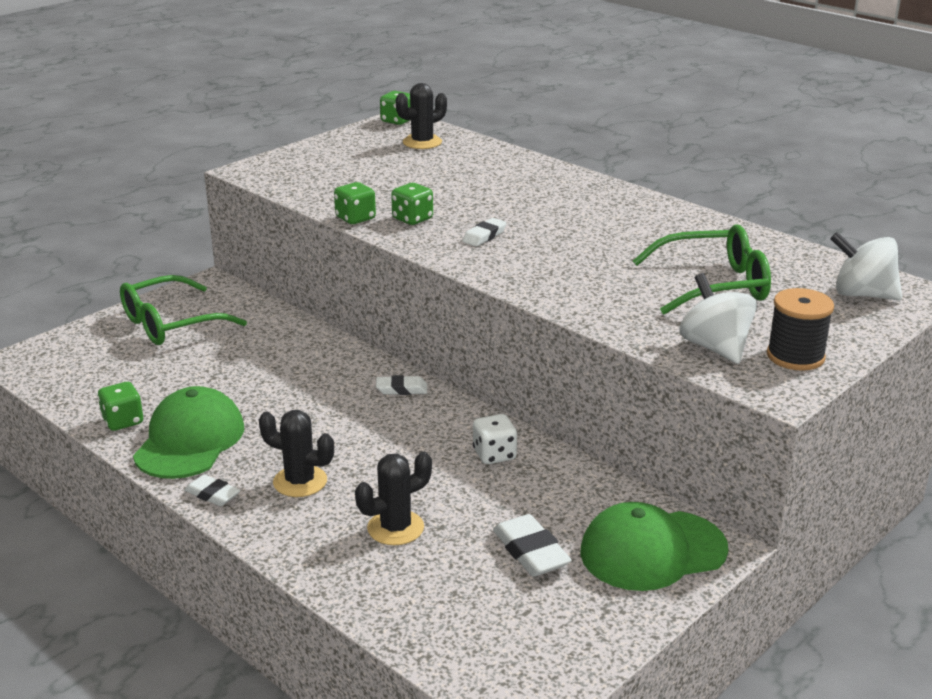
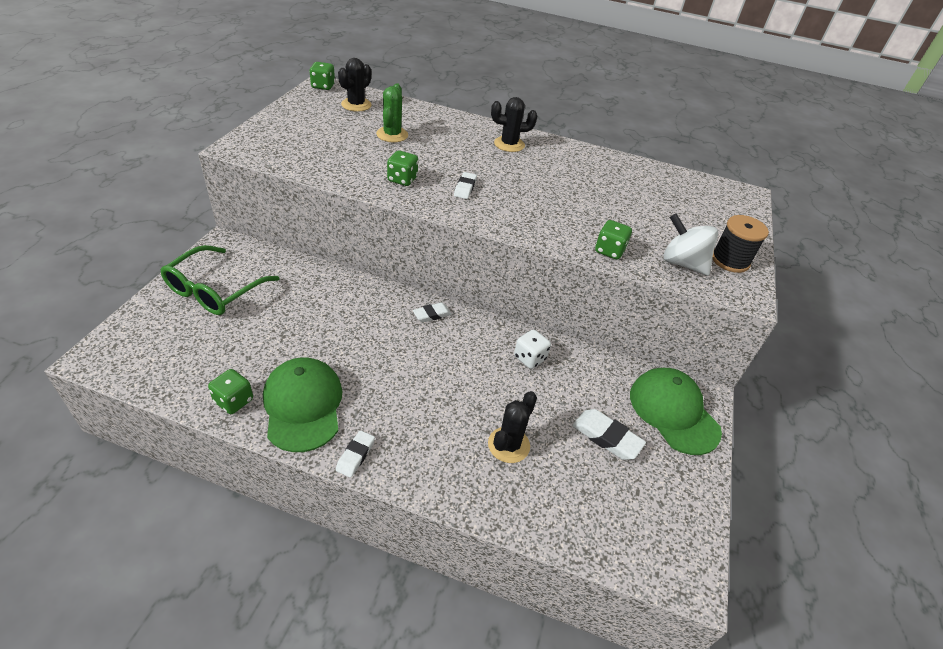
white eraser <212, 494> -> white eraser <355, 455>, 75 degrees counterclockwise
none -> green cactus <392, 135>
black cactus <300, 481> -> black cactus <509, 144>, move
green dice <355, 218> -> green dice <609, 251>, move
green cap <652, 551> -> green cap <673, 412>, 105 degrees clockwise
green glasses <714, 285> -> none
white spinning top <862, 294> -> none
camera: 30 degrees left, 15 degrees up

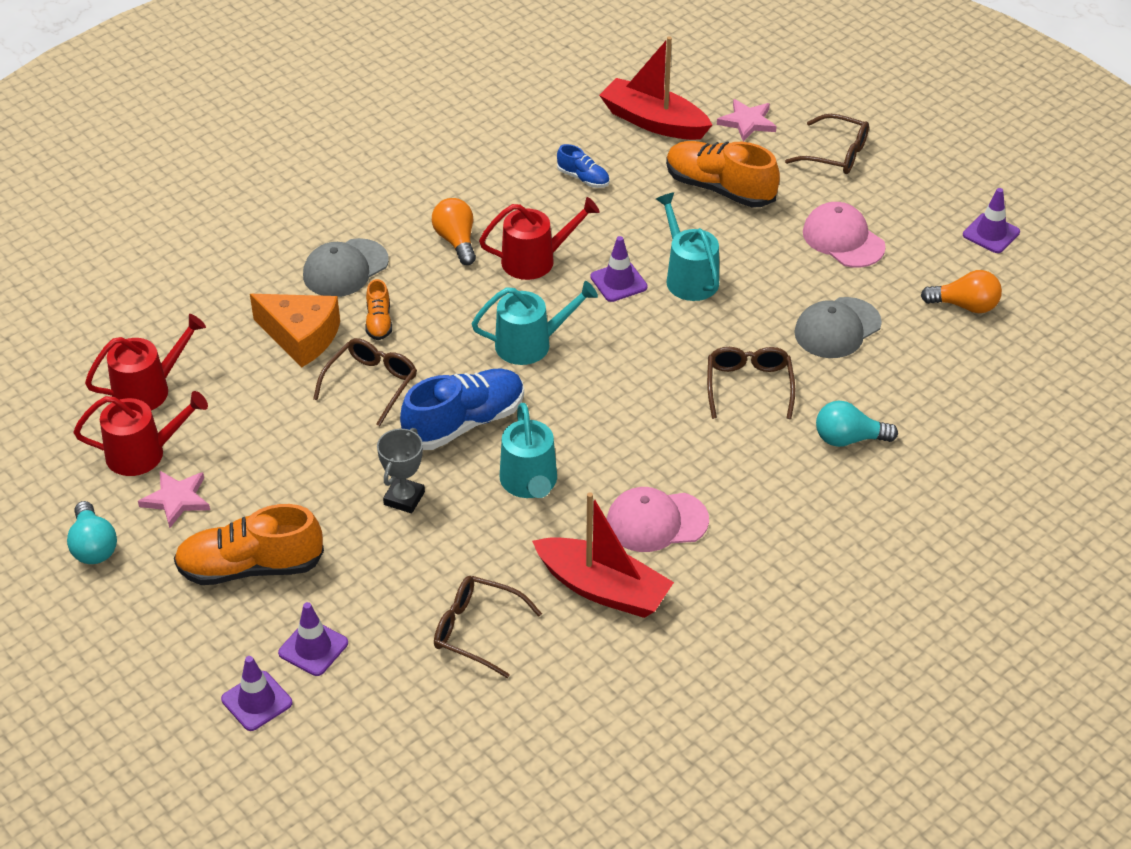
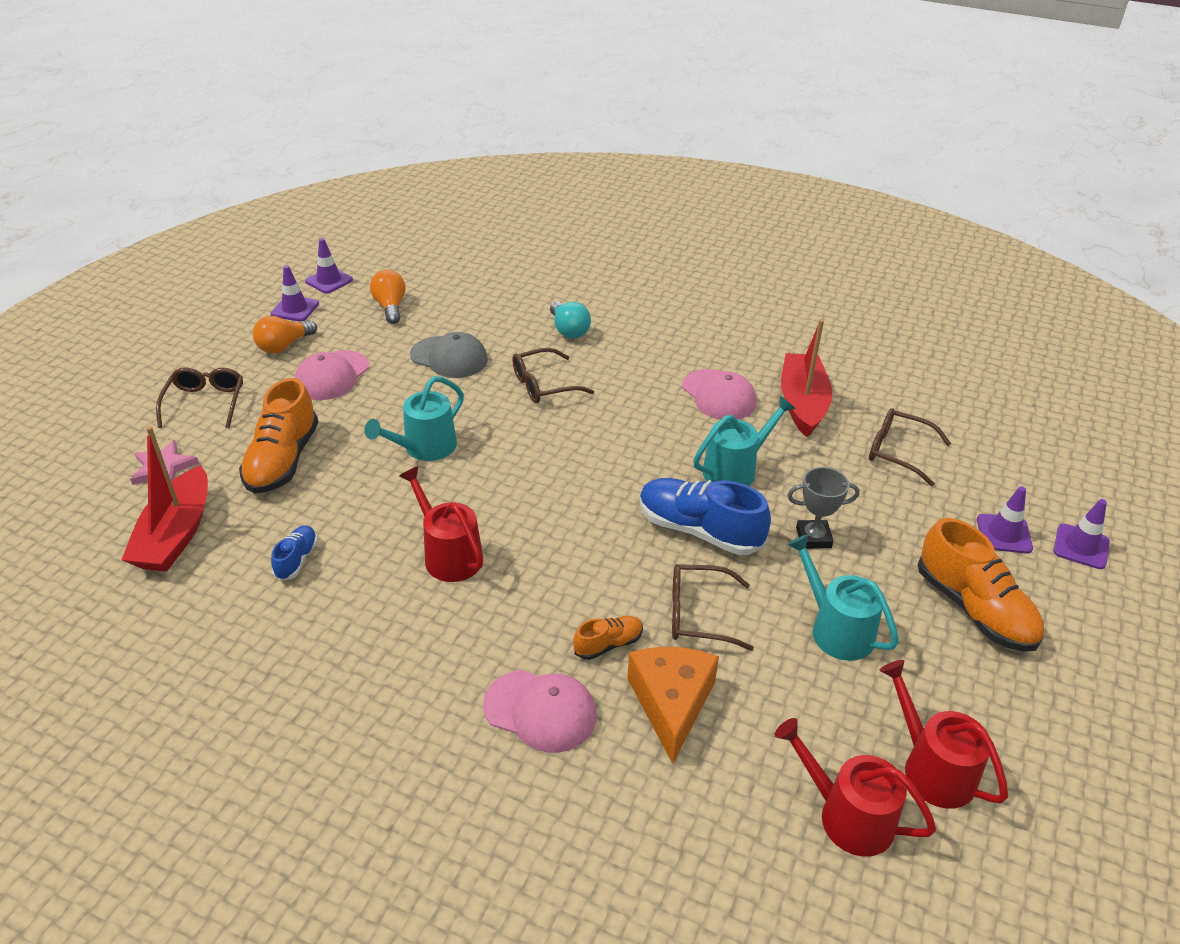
orange light bulb <456, 241> -> orange light bulb <284, 346>, move
purple traffic cone <618, 282> -> purple traffic cone <329, 281>, move
grey cap <345, 268> -> pink cap <540, 711>
turquoise watering can <530, 344> -> turquoise watering can <836, 629>, move
brown glasses <476, 630> -> brown glasses <898, 452>, 120 degrees clockwise
turquoise light bulb <93, 546> -> none
pink star <176, 499> -> none
camera: 115 degrees left, 5 degrees down

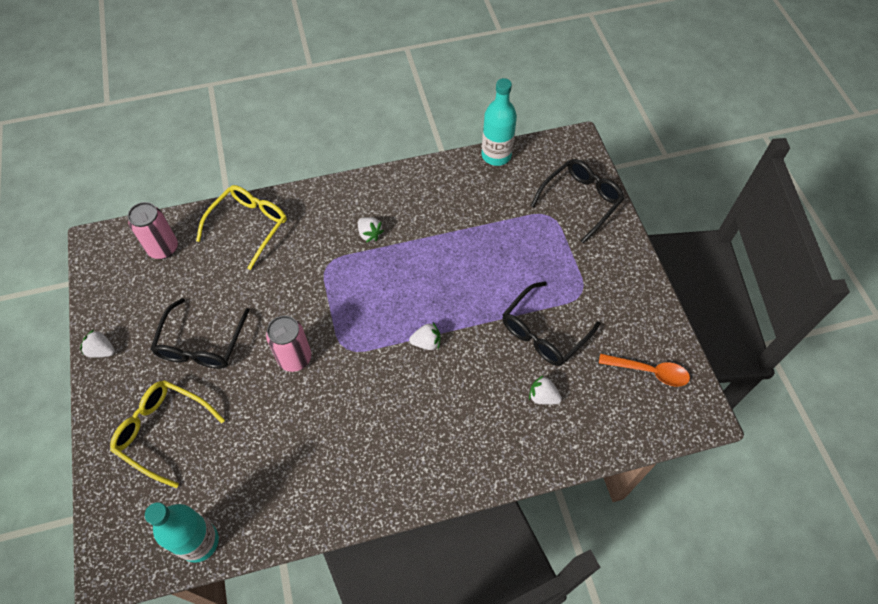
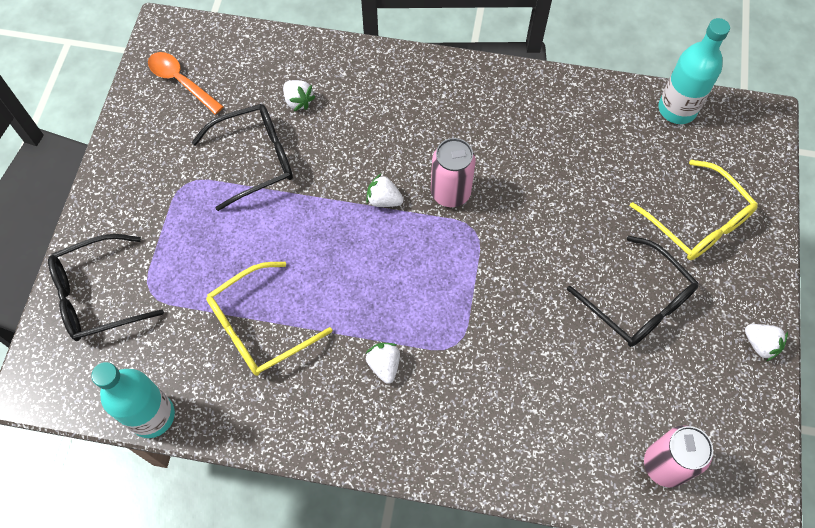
yellow glasses <249, 226> -> yellow glasses <259, 327>, move
pink can <295, 358> -> pink can <450, 193>, move
black glasses <201, 344> -> black glasses <638, 302>, 105 degrees clockwise
camera: 155 degrees left, 5 degrees up

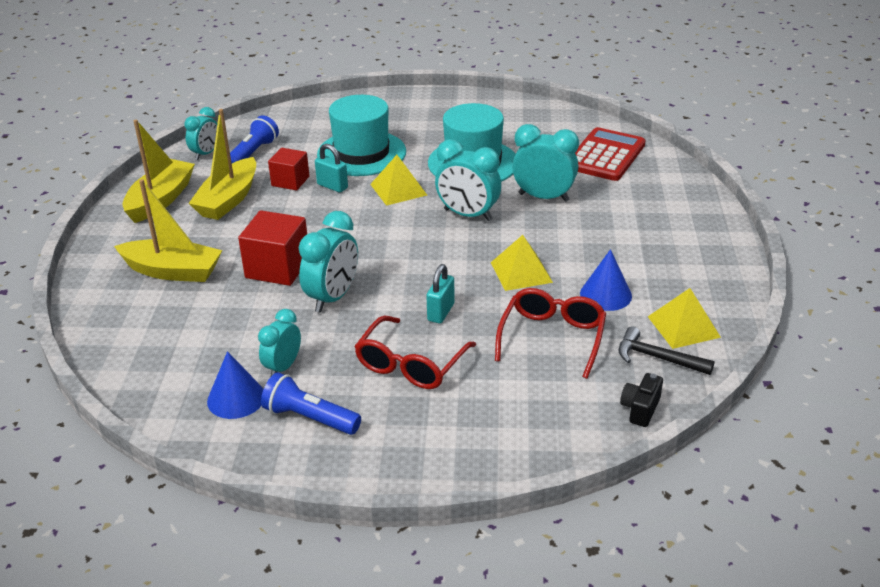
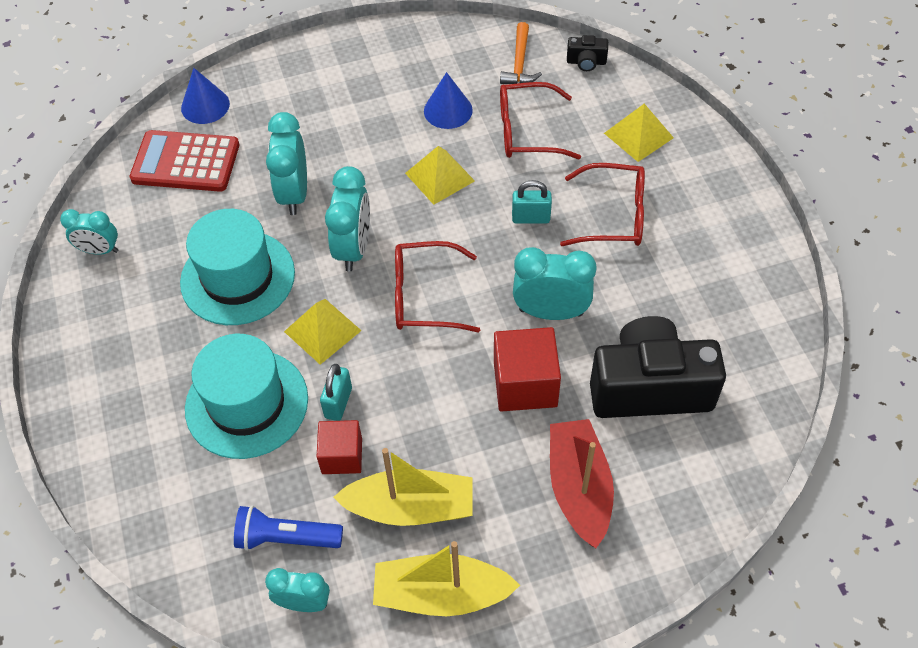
turquoise clock <283, 367> -> turquoise clock <99, 250>, move
blue cone <236, 398> -> blue cone <205, 106>, move
none -> red glasses <424, 296>
black hammer <657, 358> -> orange hammer <519, 63>
yellow boat <173, 271> -> red boat <579, 488>
none -> black camera <649, 387>
yellow pyramid <683, 326> -> yellow pyramid <638, 135>, move
blue flashlight <309, 418> -> none
camera: 110 degrees left, 20 degrees up

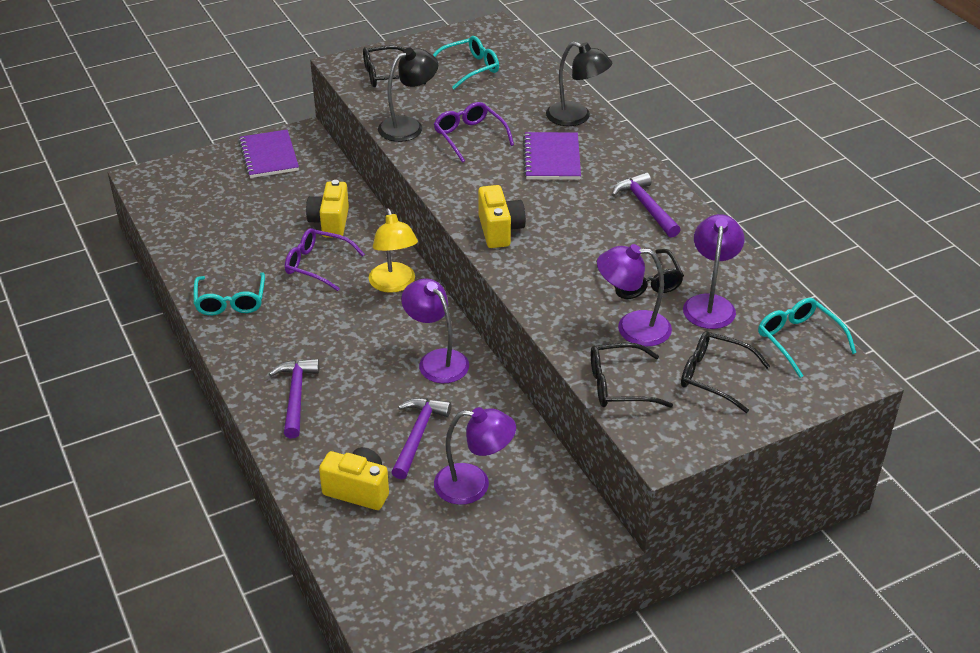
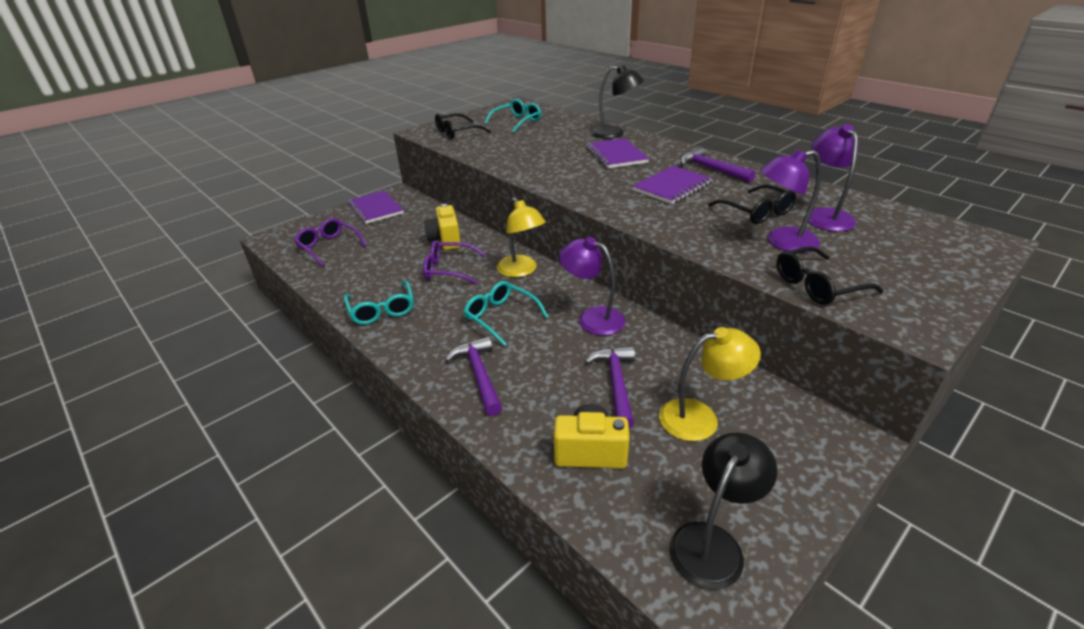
purple glasses <469, 137> -> purple glasses <329, 247>, move
turquoise glasses <799, 340> -> turquoise glasses <501, 317>, move
none -> purple notebook <672, 187>
purple lamp <474, 485> -> yellow lamp <700, 417>
black lamp <408, 126> -> black lamp <713, 542>, move
yellow camera <499, 230> -> none
black glasses <714, 376> -> none
camera: 15 degrees left, 5 degrees down

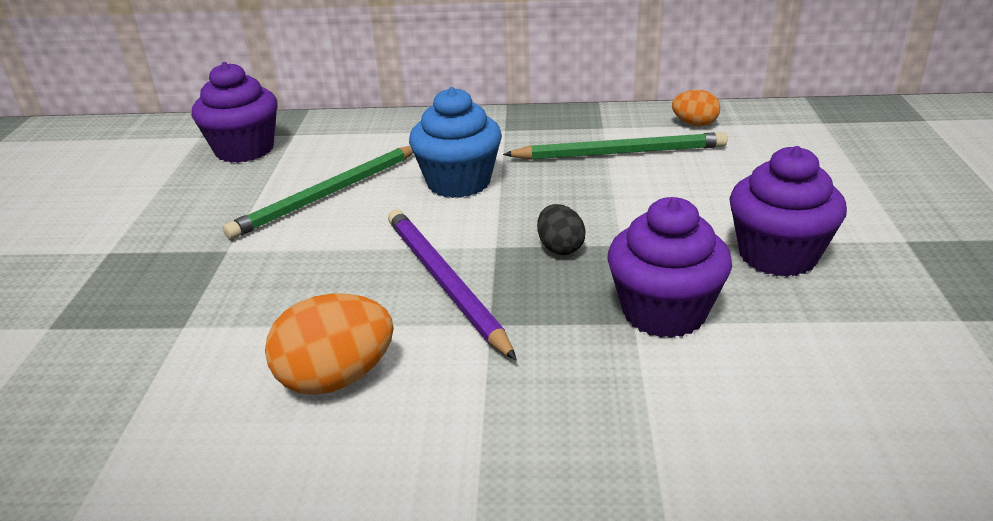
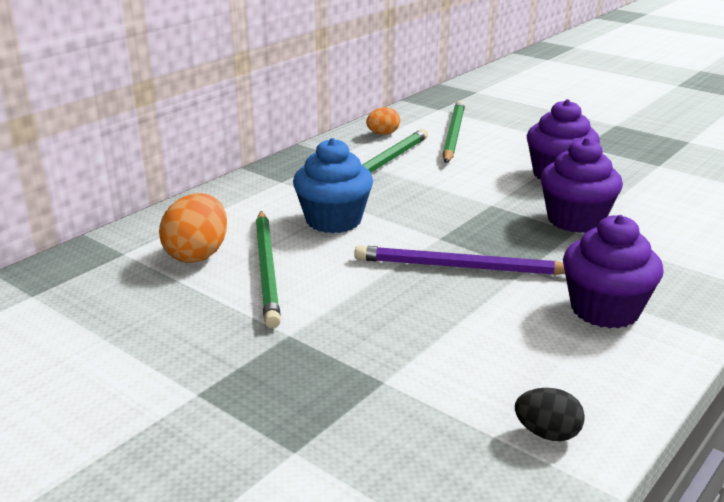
orange egg <336, 378> -> orange egg <197, 254>, move
none -> green pencil <453, 135>
black egg <560, 248> -> black egg <547, 433>, move
purple cupcake <244, 150> -> purple cupcake <604, 310>, move
camera: 55 degrees left, 5 degrees down

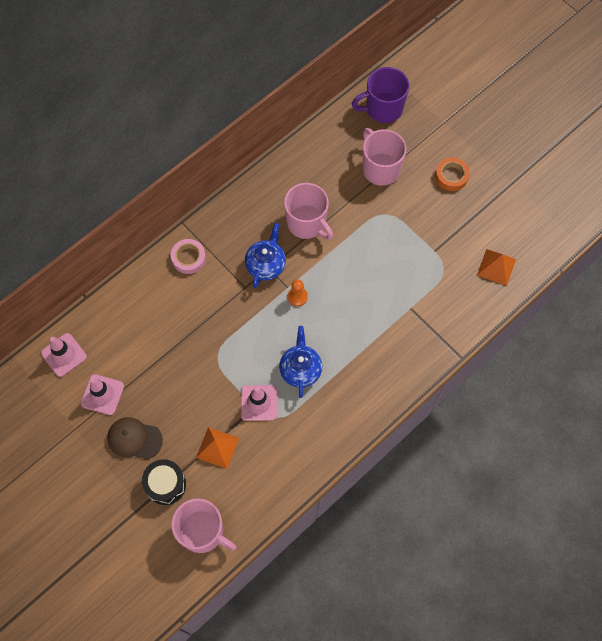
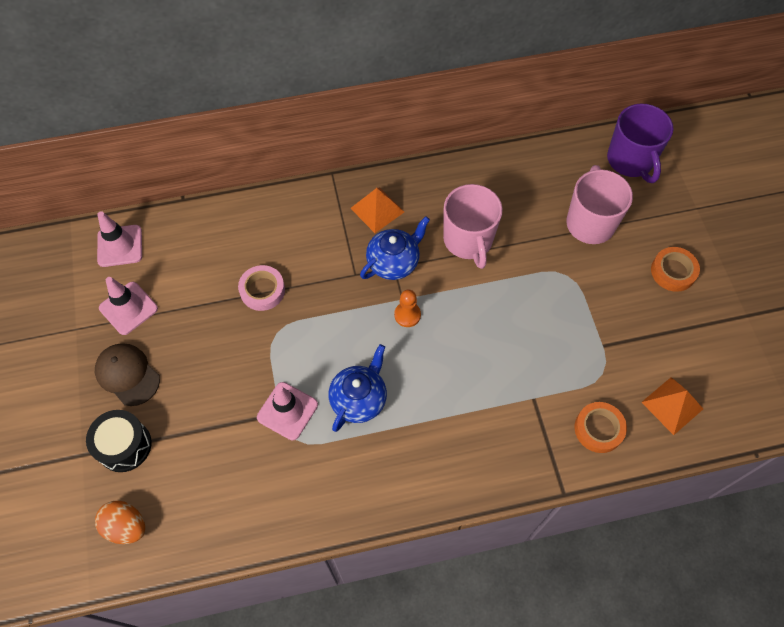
pink mug <203, 532> -> orange egg <126, 526>
pink tape <188, 258> -> pink tape <262, 290>, move
orange pyramid <217, 447> -> orange pyramid <377, 210>, move
none -> orange tape <598, 429>
purple mug <383, 109> -> purple mug <631, 161>, 120 degrees counterclockwise
camera: 30 degrees right, 5 degrees down

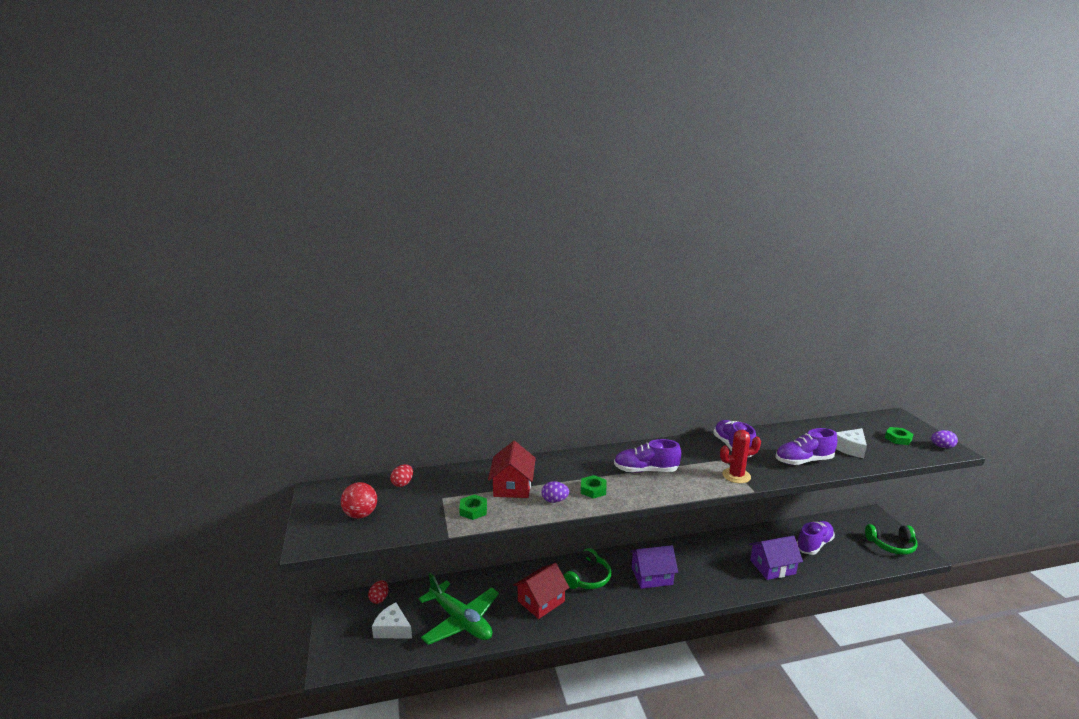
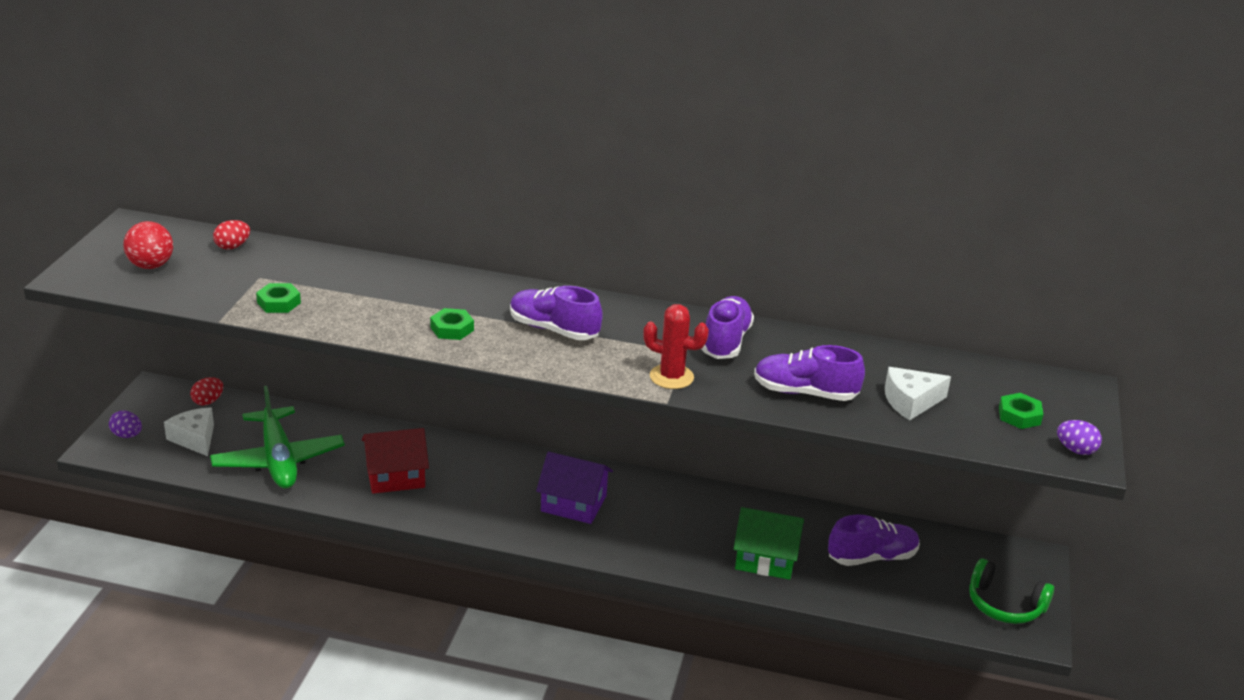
purple egg <554, 500> -> purple egg <127, 435>, move
purple house <772, 567> -> green house <765, 558>
red house <512, 486> -> none
green headphones <588, 578> -> none
camera: 25 degrees right, 10 degrees up

